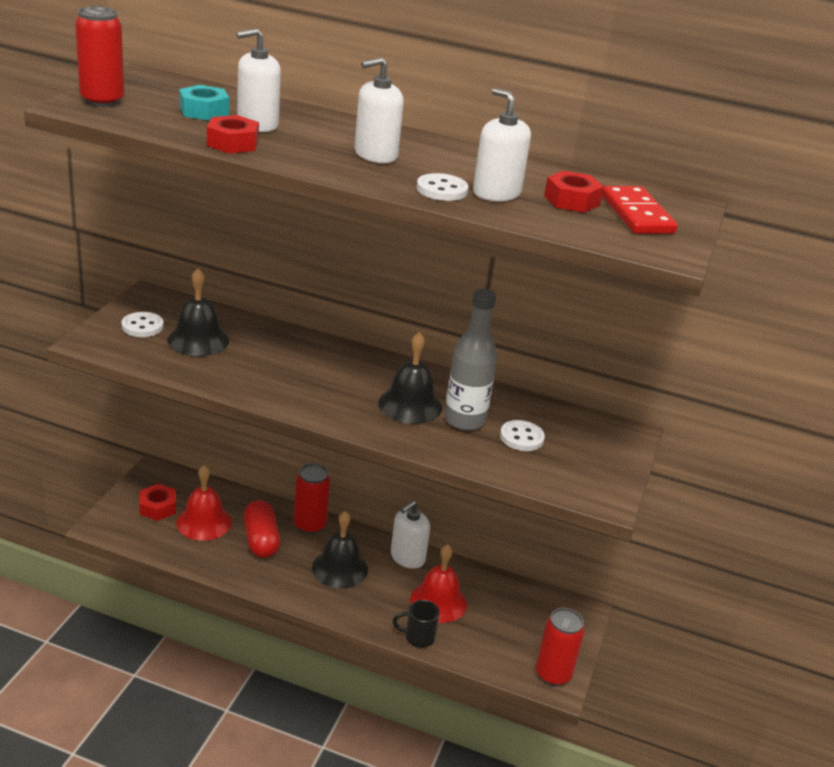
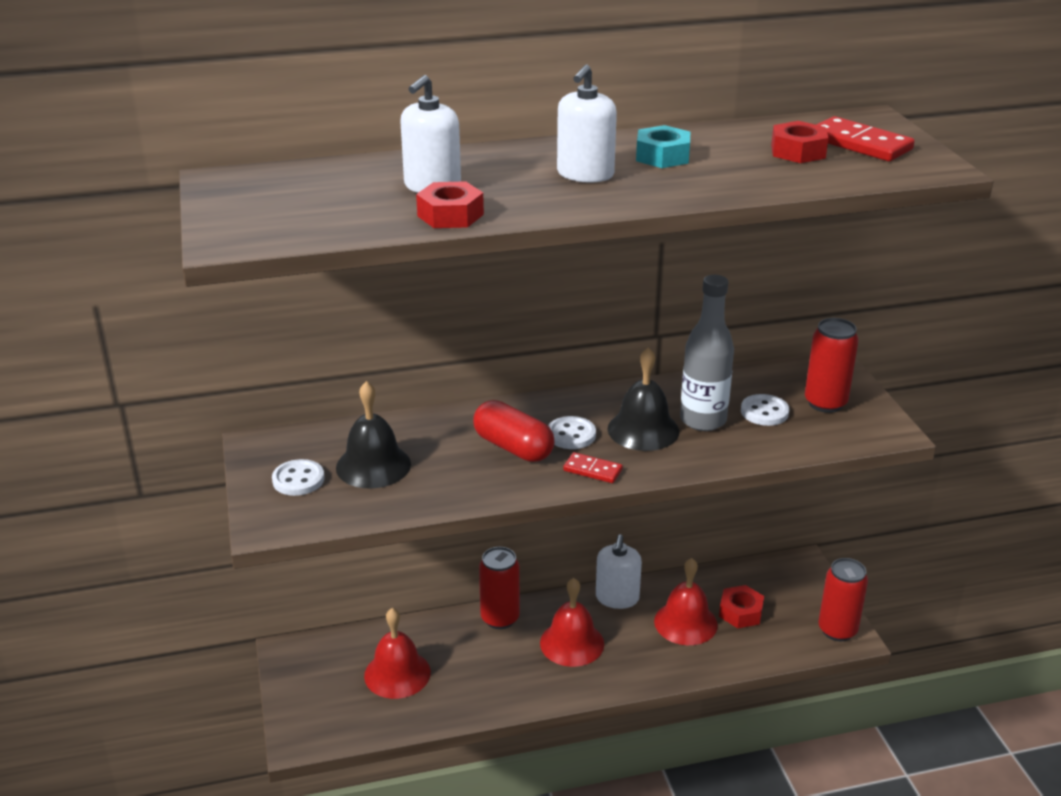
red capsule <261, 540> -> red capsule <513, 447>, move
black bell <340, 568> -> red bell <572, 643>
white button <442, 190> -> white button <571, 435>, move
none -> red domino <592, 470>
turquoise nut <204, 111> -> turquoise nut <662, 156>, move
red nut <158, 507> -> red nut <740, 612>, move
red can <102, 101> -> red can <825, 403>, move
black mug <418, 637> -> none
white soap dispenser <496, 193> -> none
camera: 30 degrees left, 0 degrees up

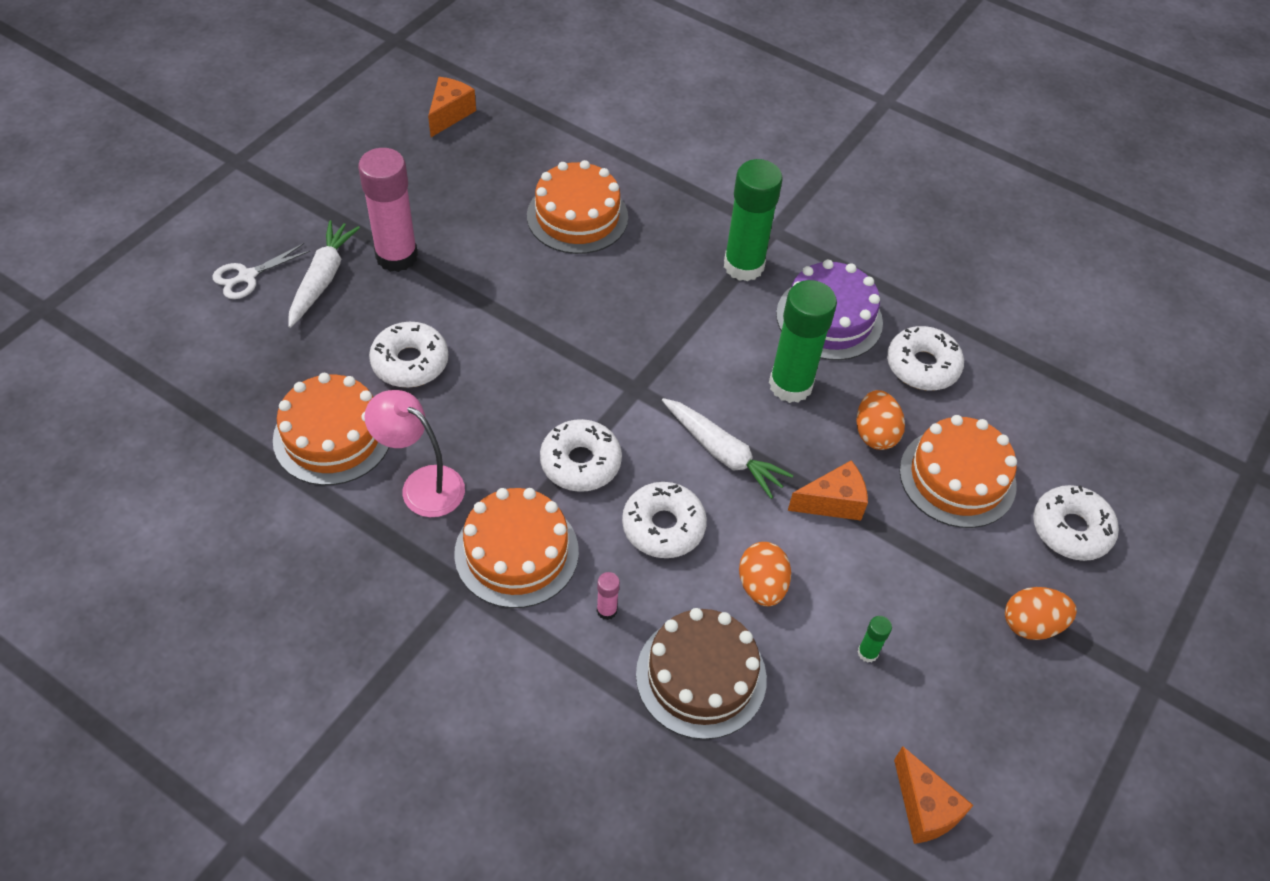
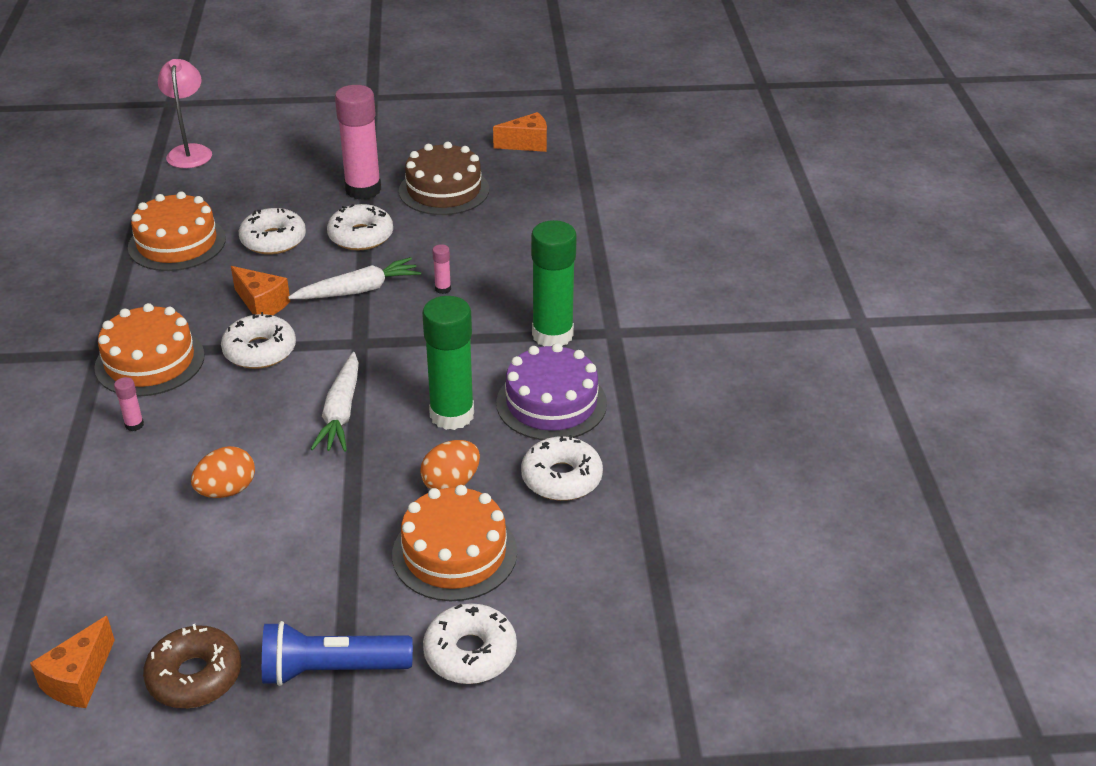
none -> brown donut <195, 676>
pink lamp <422, 484> -> pink lamp <190, 151>, move
orange cheese <832, 502> -> orange cheese <262, 304>, move
orange egg <1031, 624> -> blue flashlight <331, 670>
white carrot <322, 279> -> white carrot <358, 290>, move
white donut <663, 526> -> white donut <361, 236>, move
brown cake <701, 676> -> brown cake <444, 190>, move
none -> pink glue stick <443, 289>
white scissors <247, 276> -> none
orange cake <577, 216> -> none
green glue stick <867, 653> -> none
camera: 55 degrees right, 15 degrees down

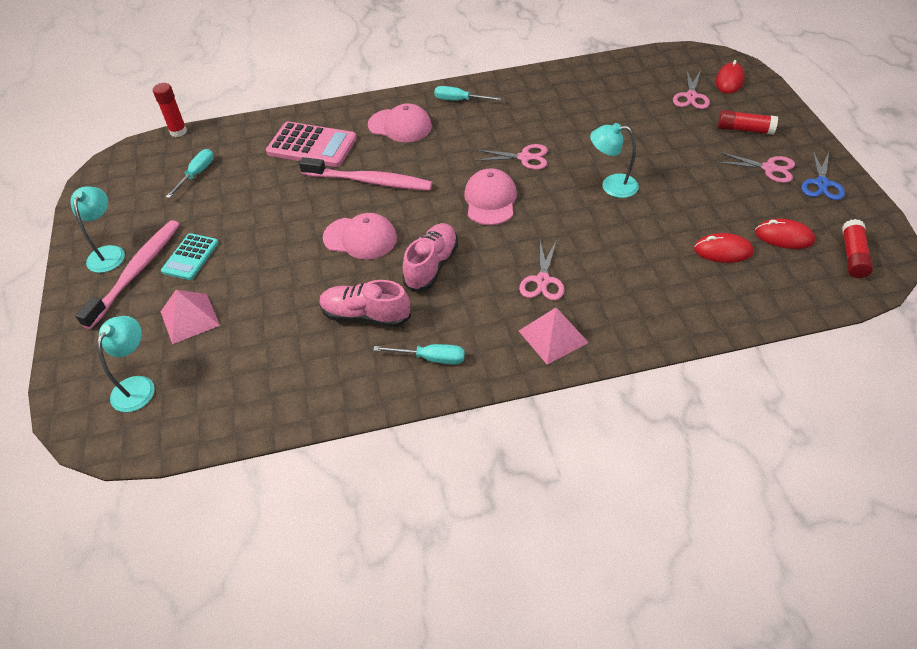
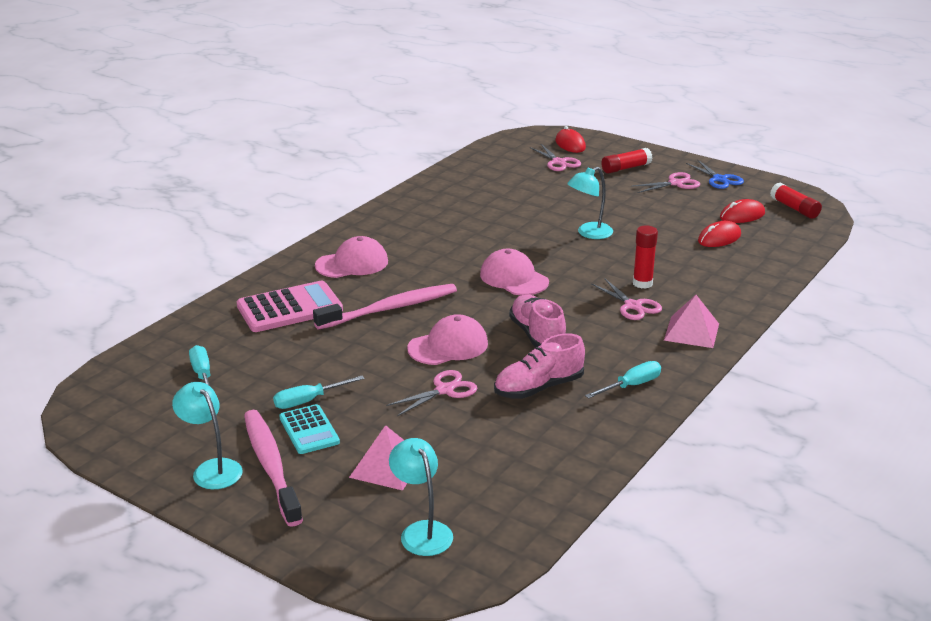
turquoise screwdriver <459, 100> -> turquoise screwdriver <309, 401>, move
pink scissors <525, 157> -> pink scissors <444, 390>, move
red glue stick <178, 132> -> red glue stick <642, 283>, move
camera: 45 degrees left, 20 degrees down

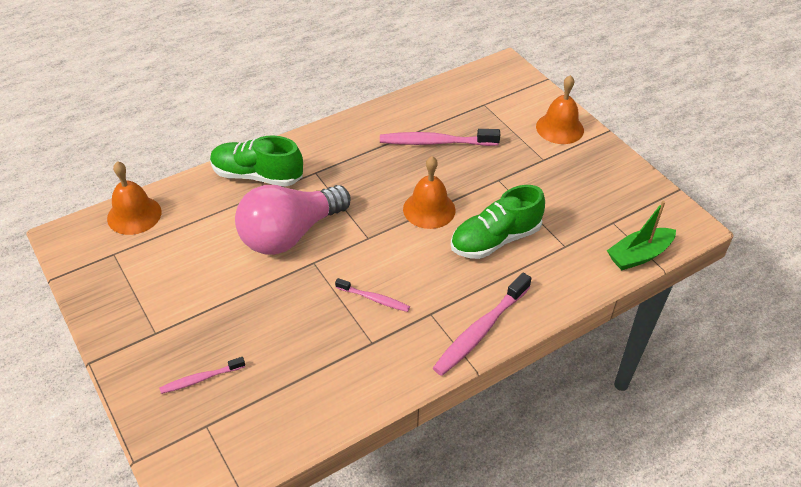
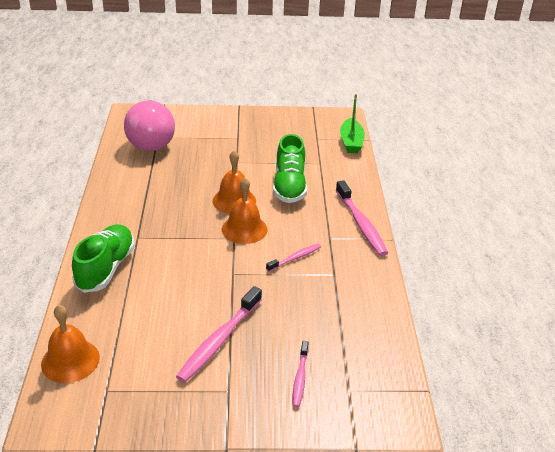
green shoe <257, 176> -> green shoe <106, 268>, 150 degrees clockwise
pink light bulb <289, 234> -> pink light bulb <151, 140>, move
pink toothbrush <435, 142> -> pink toothbrush <219, 340>, move
orange bell <559, 128> -> orange bell <244, 229>, move
camera: 60 degrees left, 10 degrees down

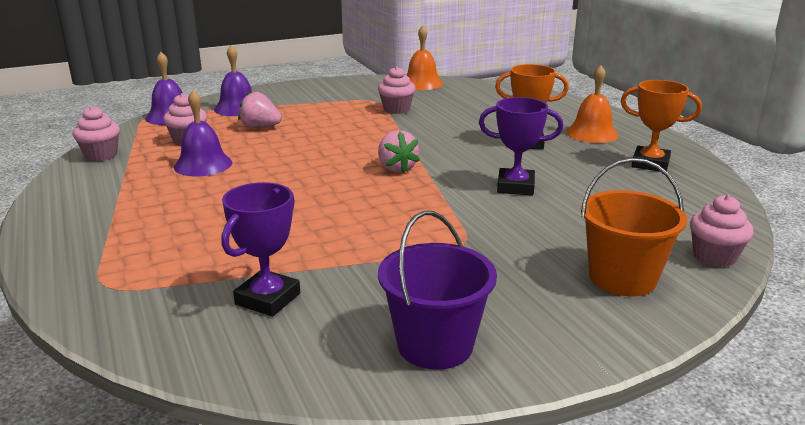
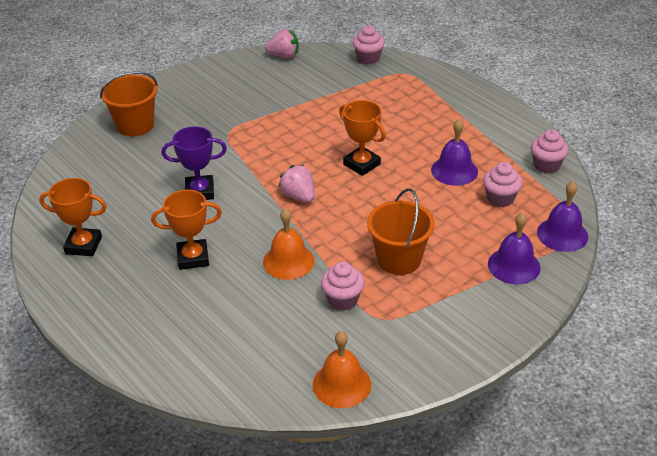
orange bell <592, 133> -> orange bell <288, 261>, move
pink strawberry <260, 127> -> pink strawberry <284, 55>, move
none -> orange trophy <361, 164>
pink cupcake <714, 257> -> pink cupcake <368, 58>, move
none -> orange bucket <399, 259>
purple trophy <268, 299> -> none
purple bucket <435, 345> -> none
camera: 165 degrees right, 15 degrees up

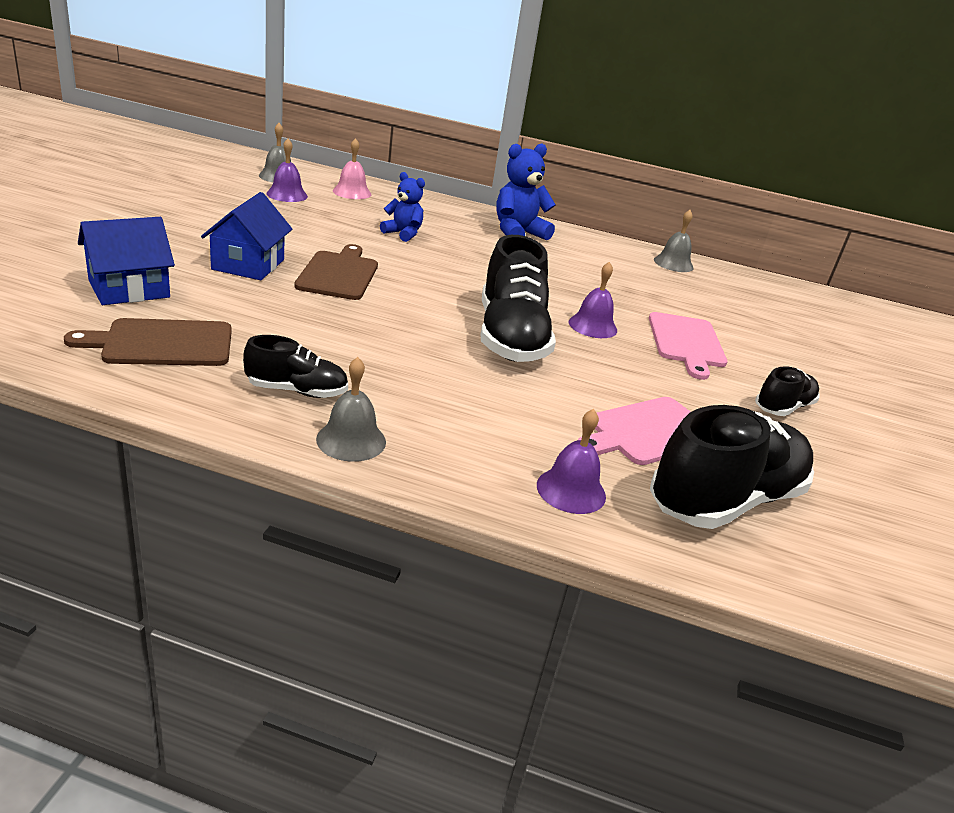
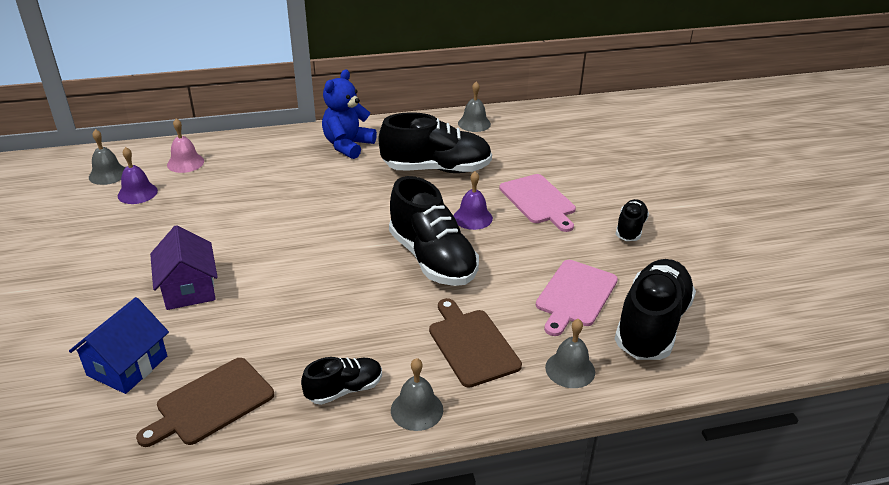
blue house <248, 264> -> purple house <189, 289>
none -> black shoe <436, 169>
brown cutting board <339, 274> -> brown cutting board <472, 344>, move
purple bell <571, 490> -> grey bell <570, 369>
blue teddy bear <403, 234> -> none
camera: 25 degrees left, 5 degrees up

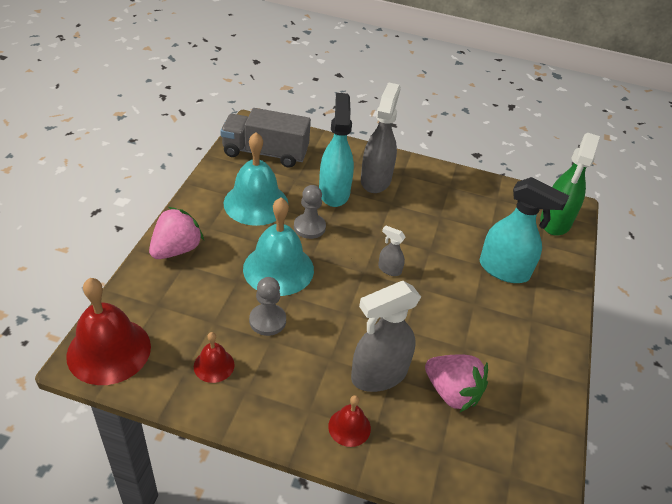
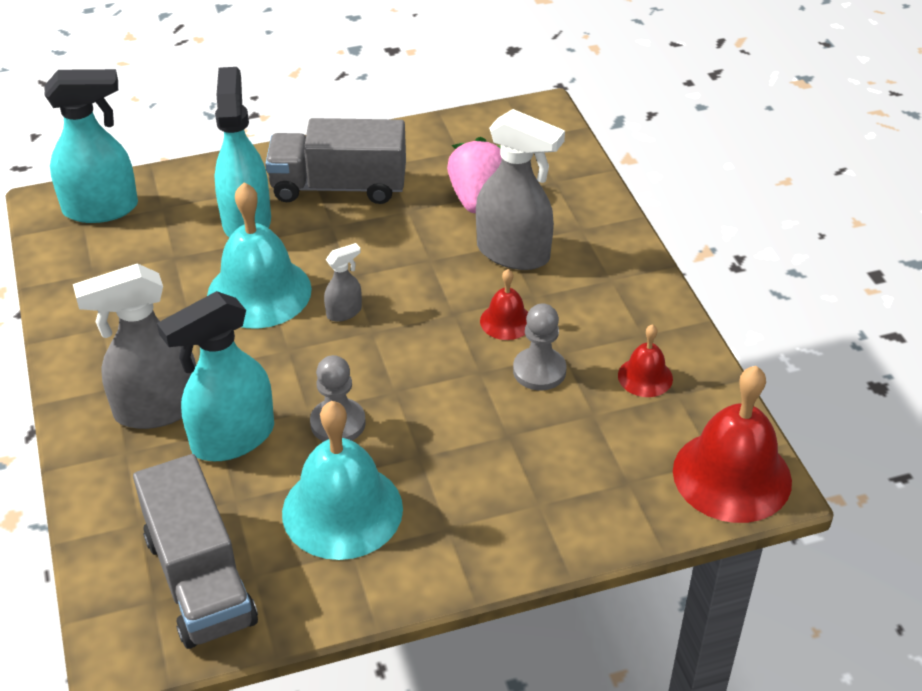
green spray bottle <555, 222> -> turquoise spray bottle <101, 208>
turquoise bell <278, 269> -> turquoise bell <259, 292>, move
none -> grey truck <339, 186>
grey spray bottle <389, 269> -> grey spray bottle <344, 312>, 120 degrees counterclockwise
red bell <349, 427> -> red bell <506, 321>, move
pink strawberry <176, 249> -> none
camera: 120 degrees left, 0 degrees up

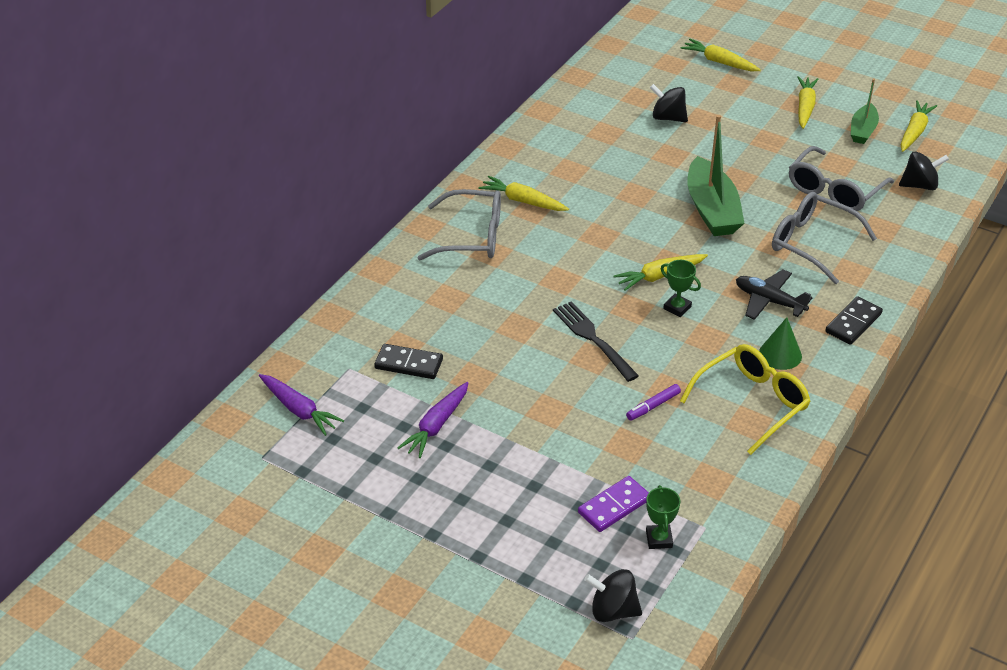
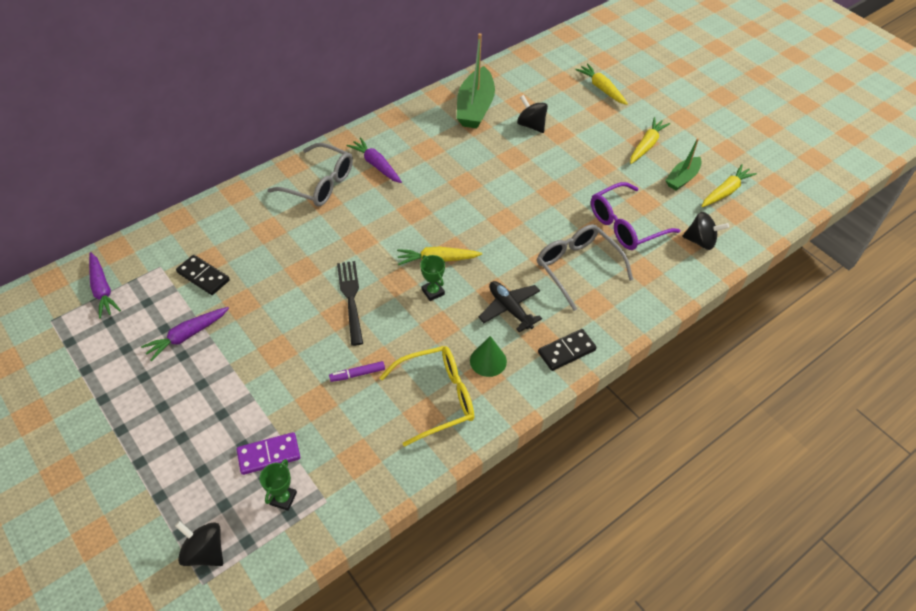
yellow carrot <523, 201> -> purple carrot <376, 165>
green boat <712, 209> -> green boat <475, 107>, move
grey glasses <834, 190> -> purple glasses <626, 225>
camera: 20 degrees right, 10 degrees up

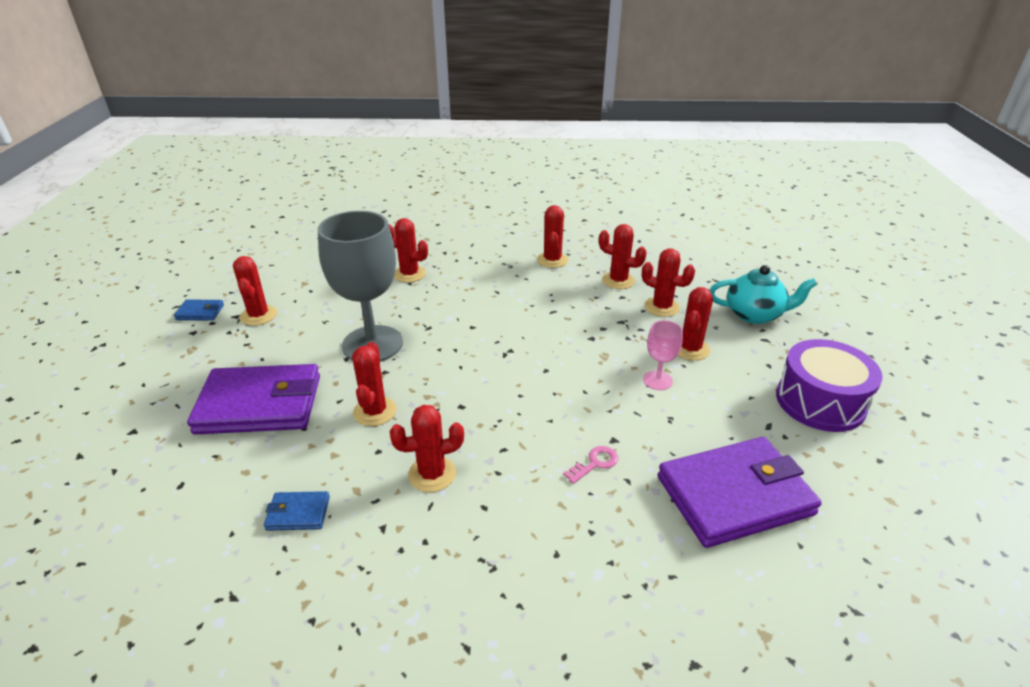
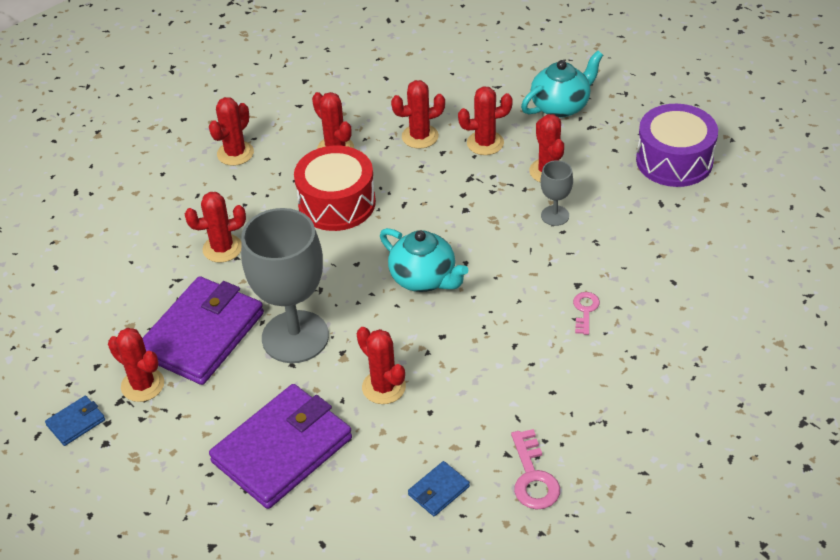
purple wallet <734, 495> -> purple wallet <202, 335>, move
red cactus <432, 474> -> red cactus <235, 153>, move
none -> red drum <337, 203>
none -> turquoise teapot <424, 278>
none -> pink key <533, 477>
pink goblet <657, 380> -> grey goblet <555, 215>
camera: 40 degrees left, 10 degrees up

